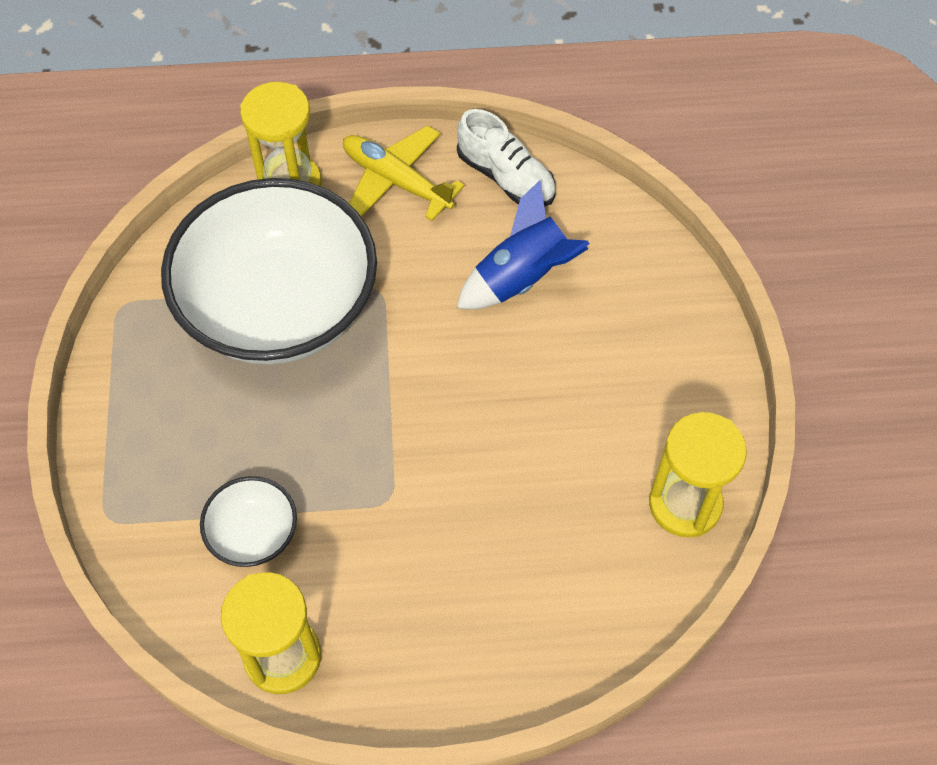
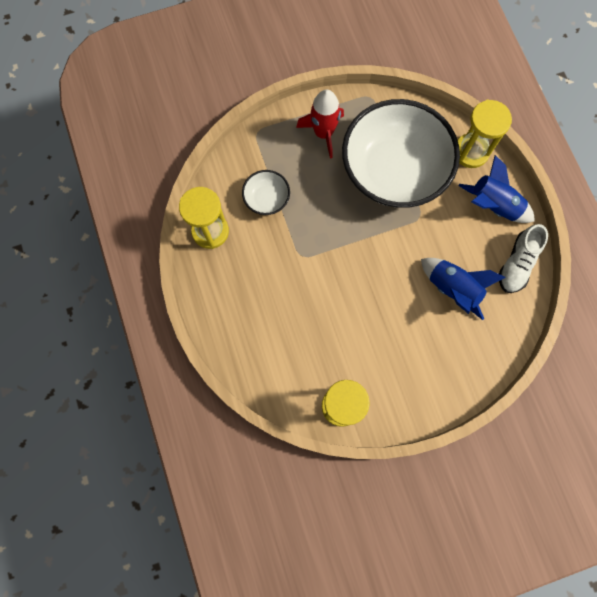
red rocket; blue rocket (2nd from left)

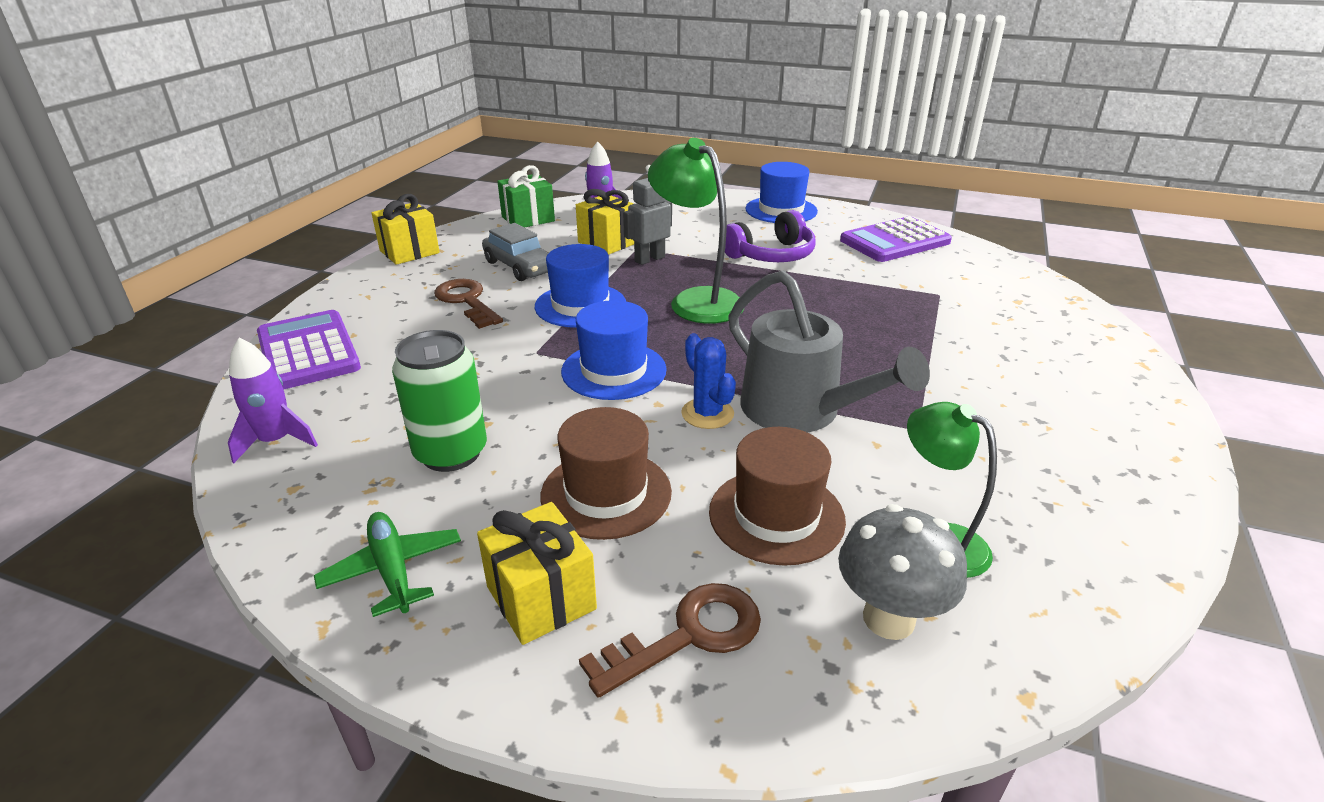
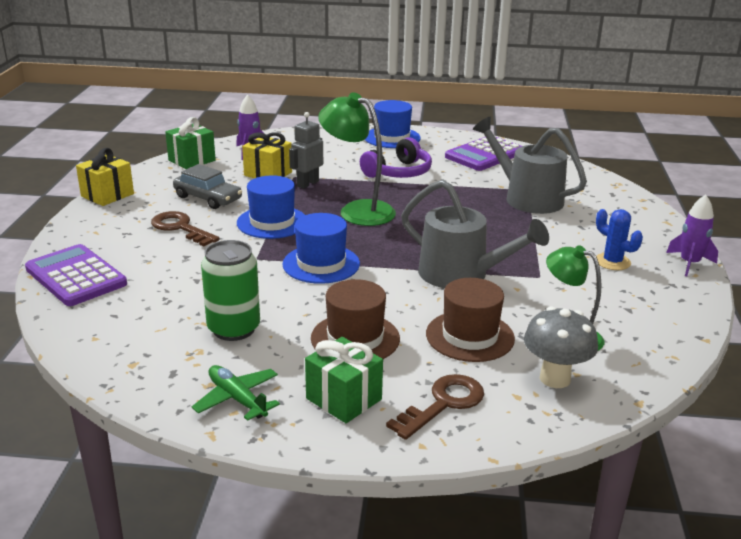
green gift (2nd from left); grey watering can (2nd from left); blue cactus; purple rocket (2nd from left)

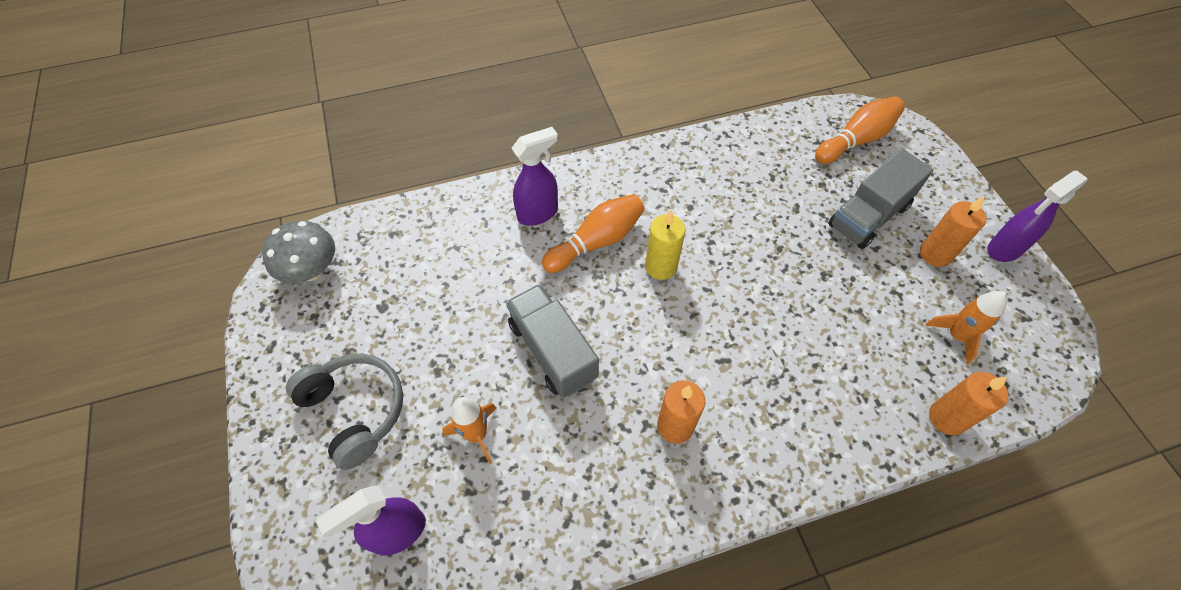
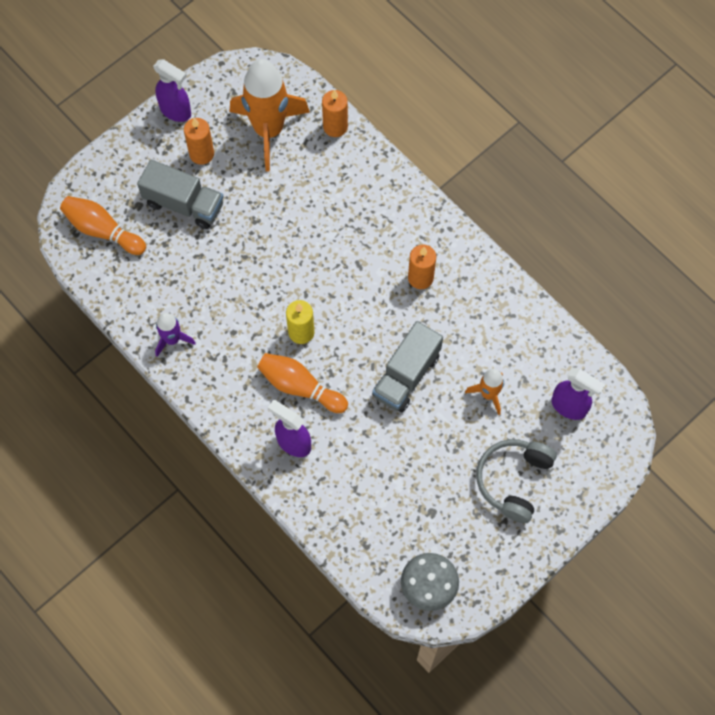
purple rocket; orange rocket (1st from left)

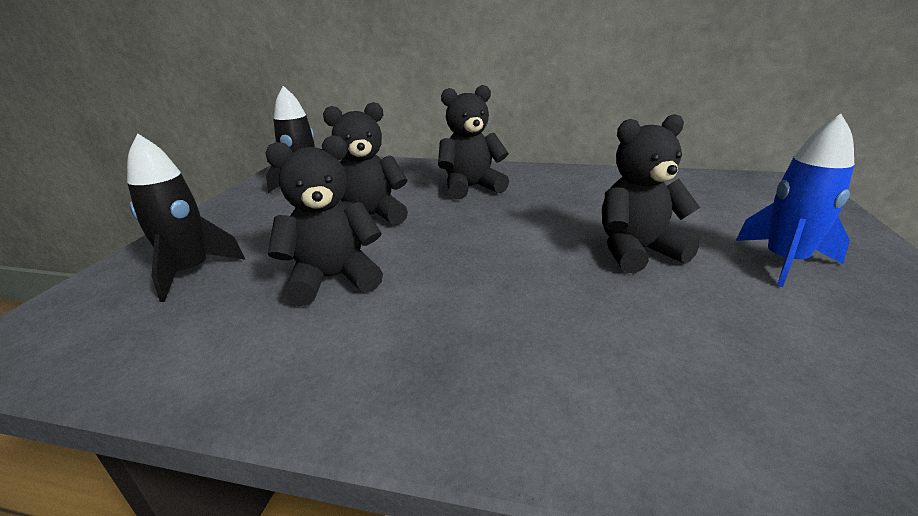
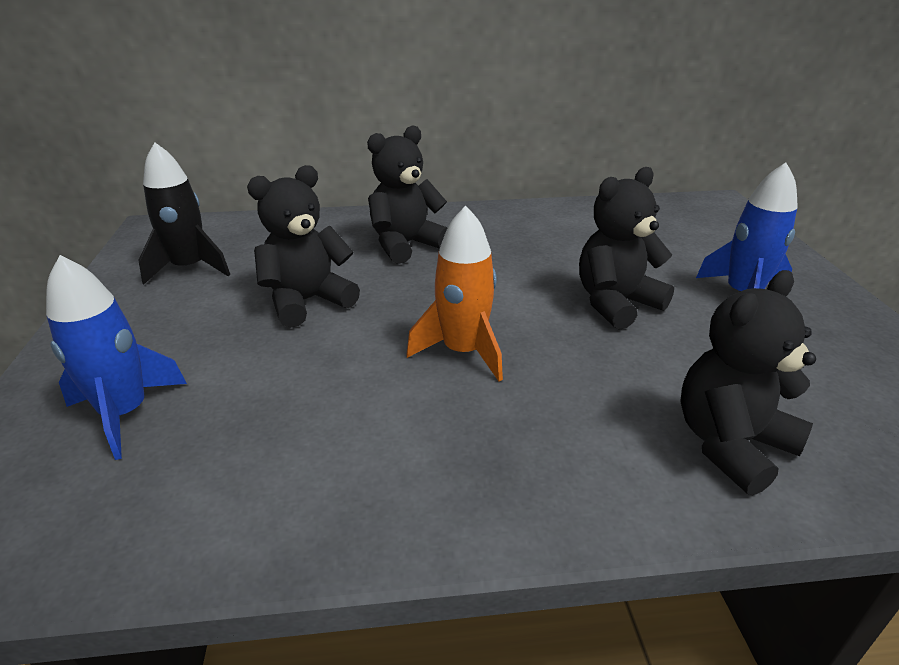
blue rocket (1st from left); orange rocket; black teddy bear (4th from left)

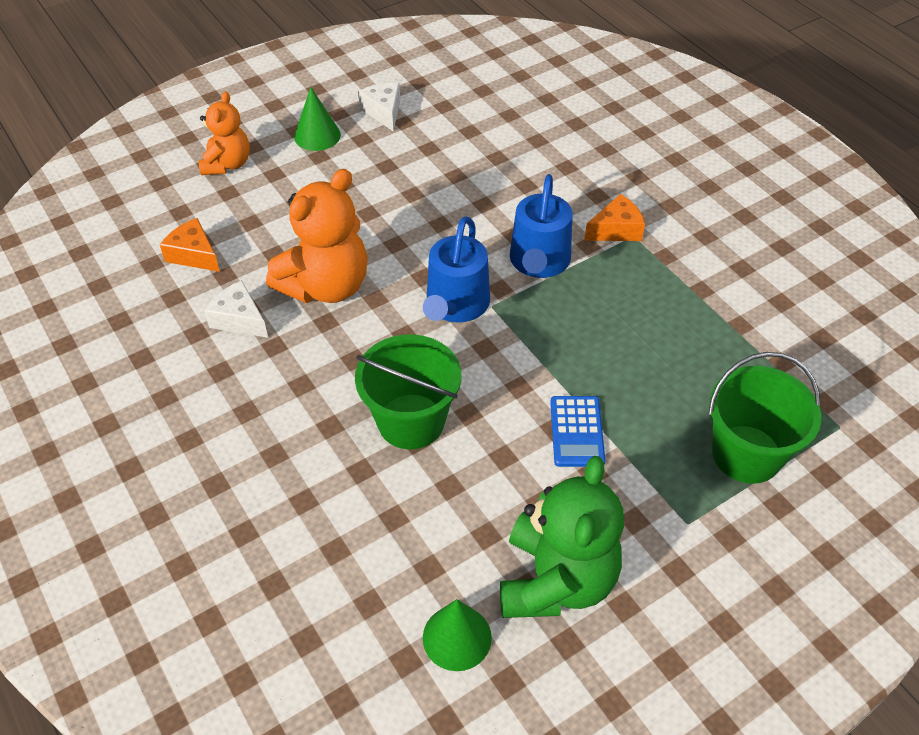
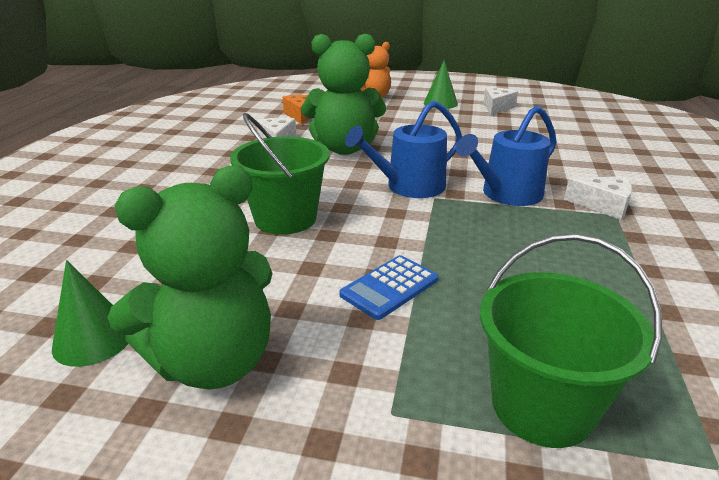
green teddy bear (2nd from left); white cheese (3rd from left)

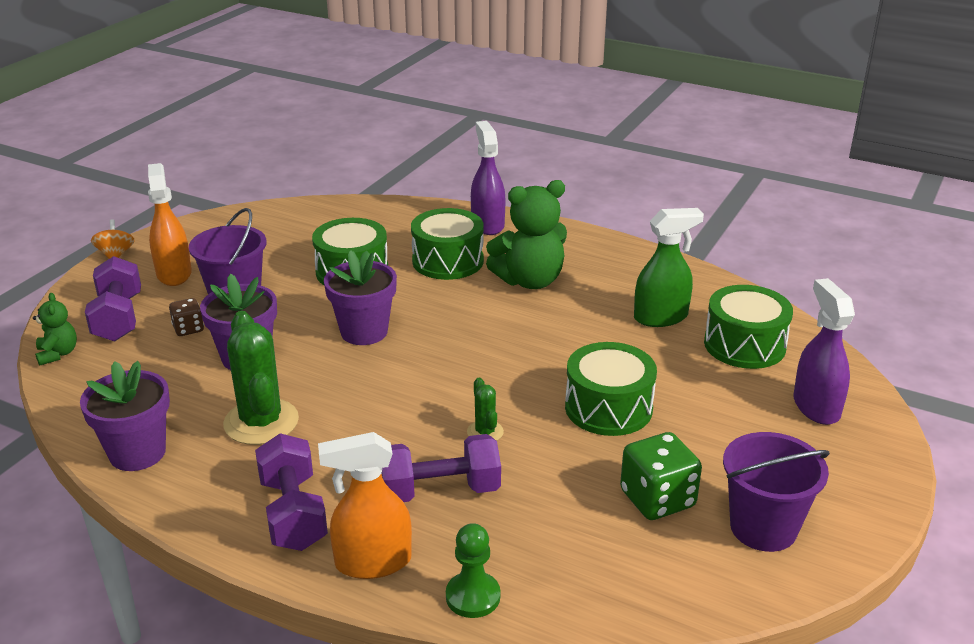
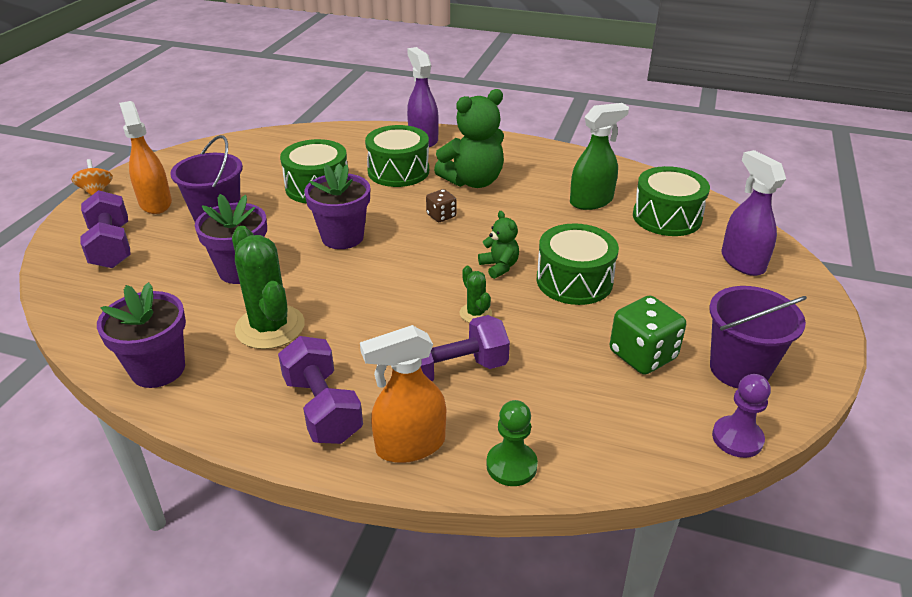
brown dice; green teddy bear (2nd from left); purple pawn

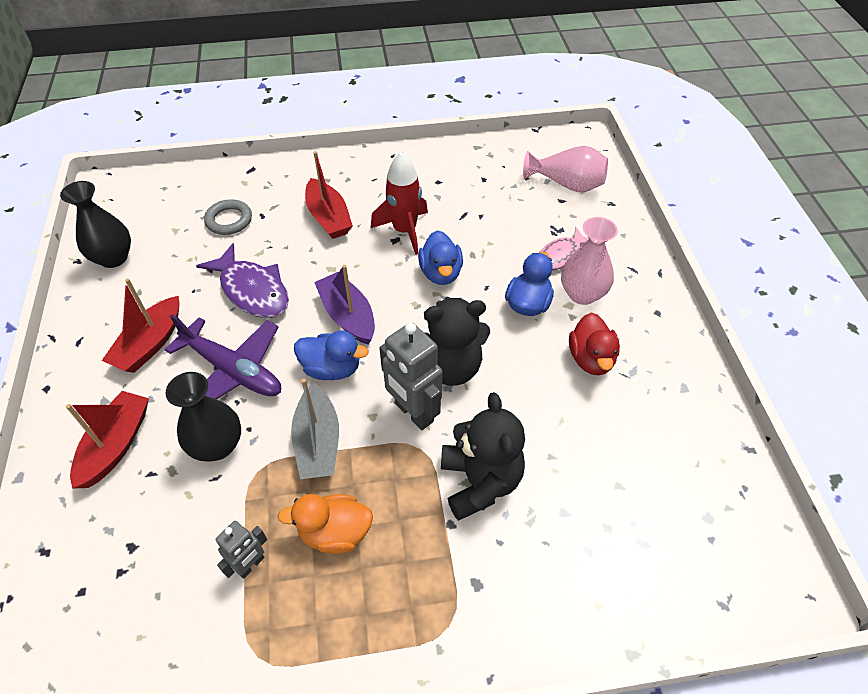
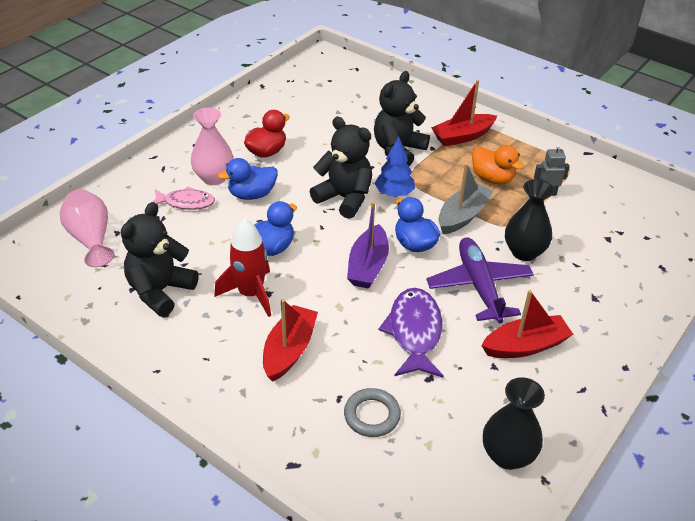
black teddy bear (1st from left); blue tree; red boat (2nd from left)

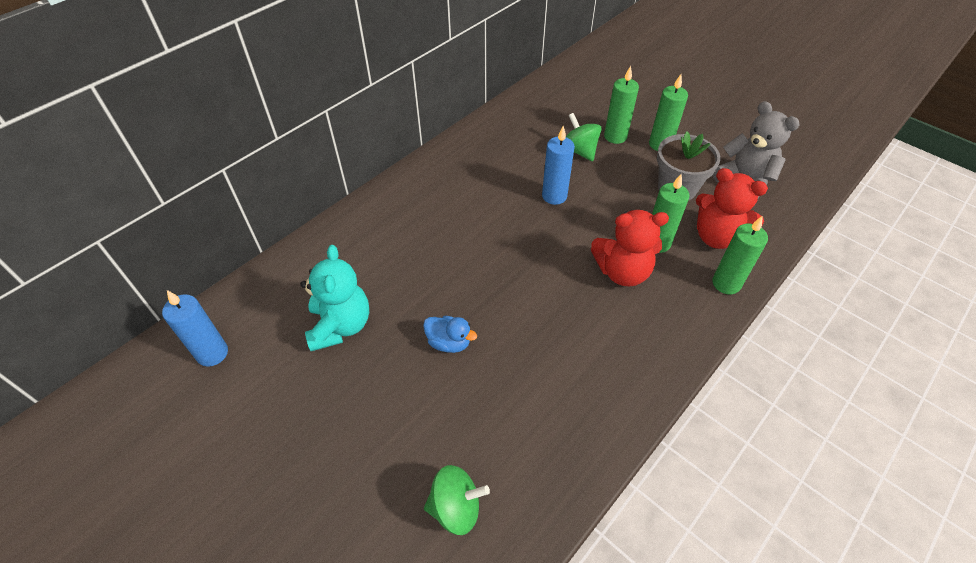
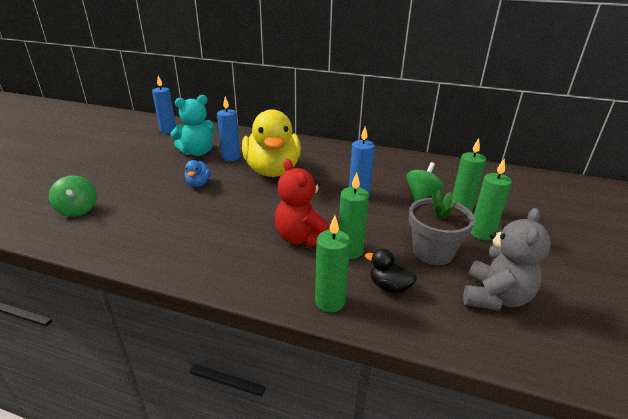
blue candle (2nd from left); yellow duck; black duck

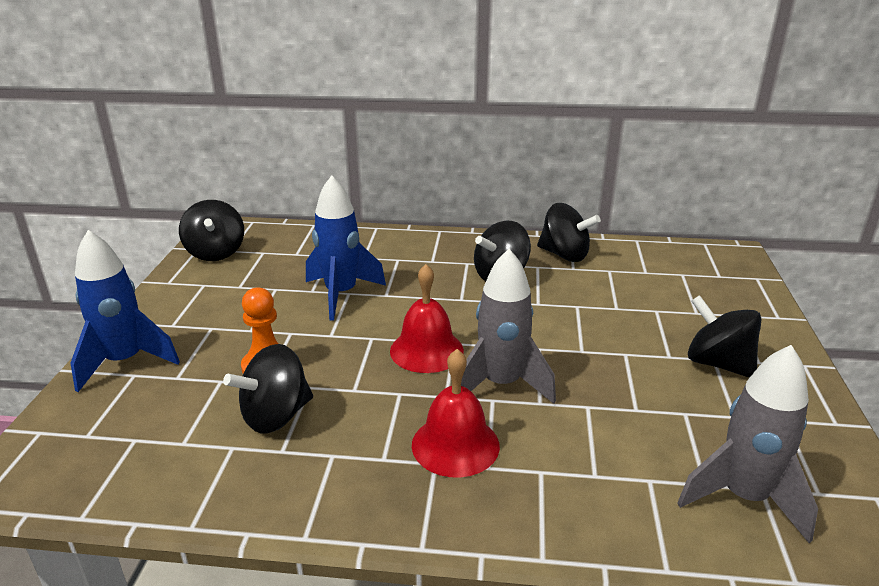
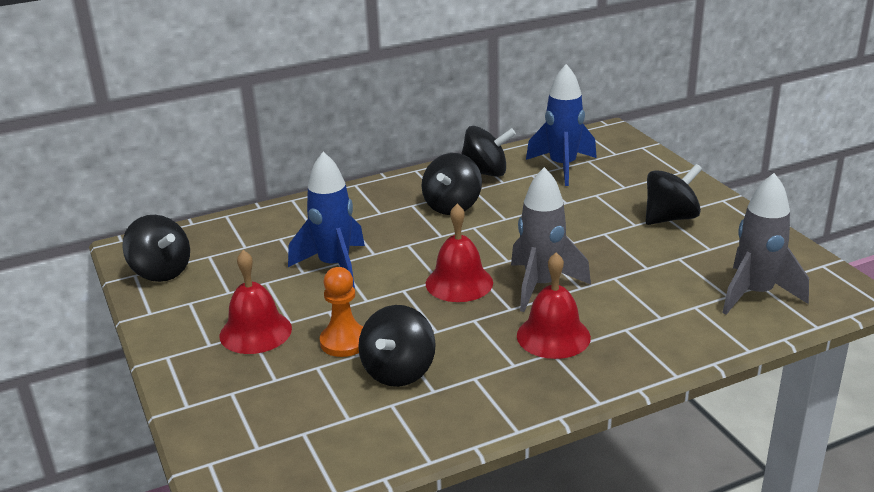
red bell (1st from left); blue rocket (2nd from left); black spinning top (5th from left)

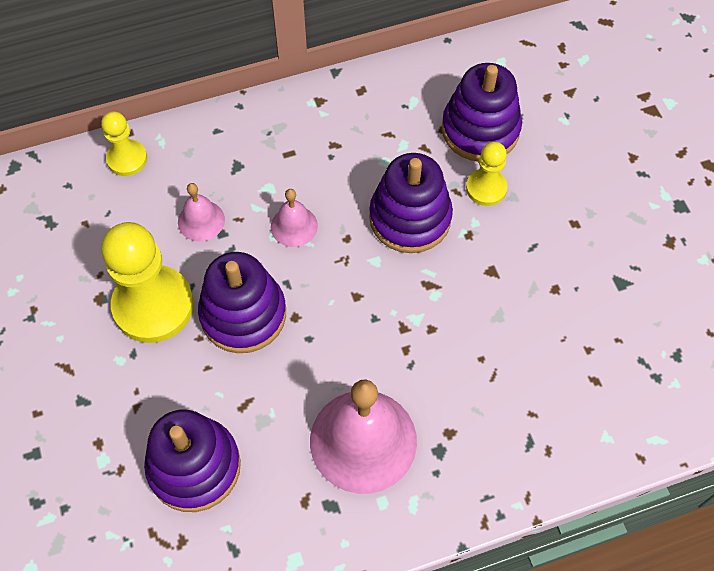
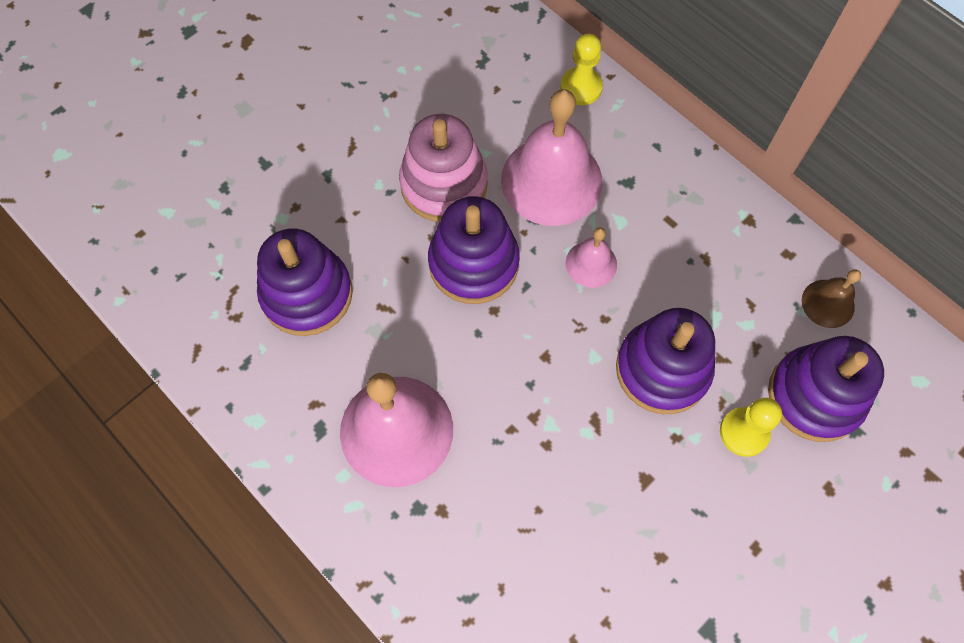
pink stacking toy; pink bell (2nd from left); brown bell

